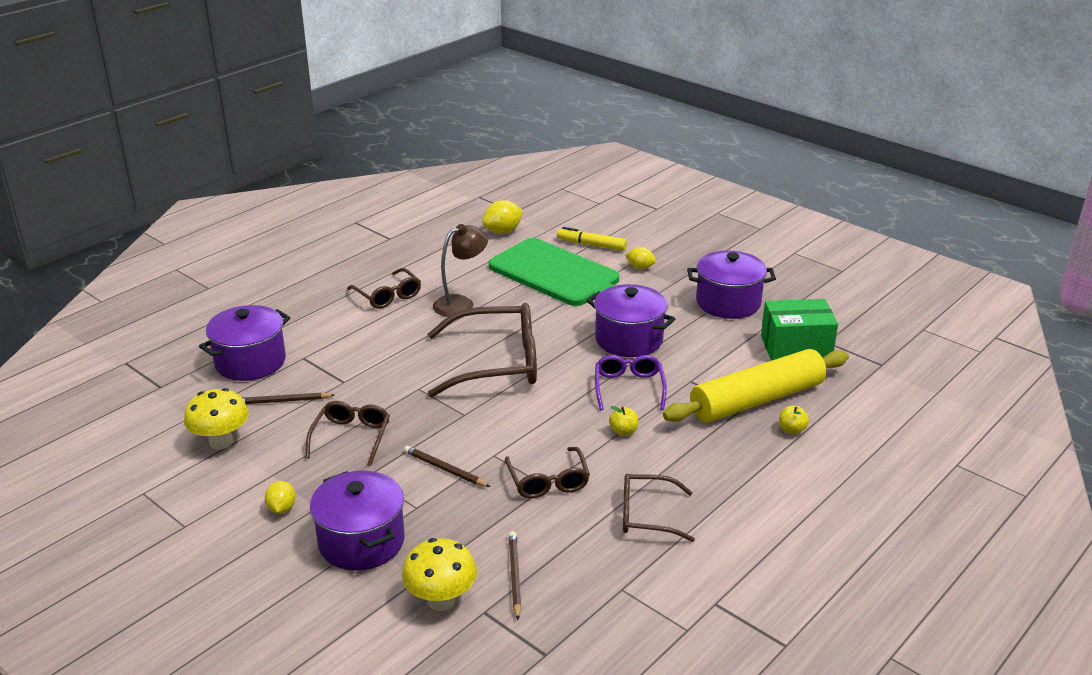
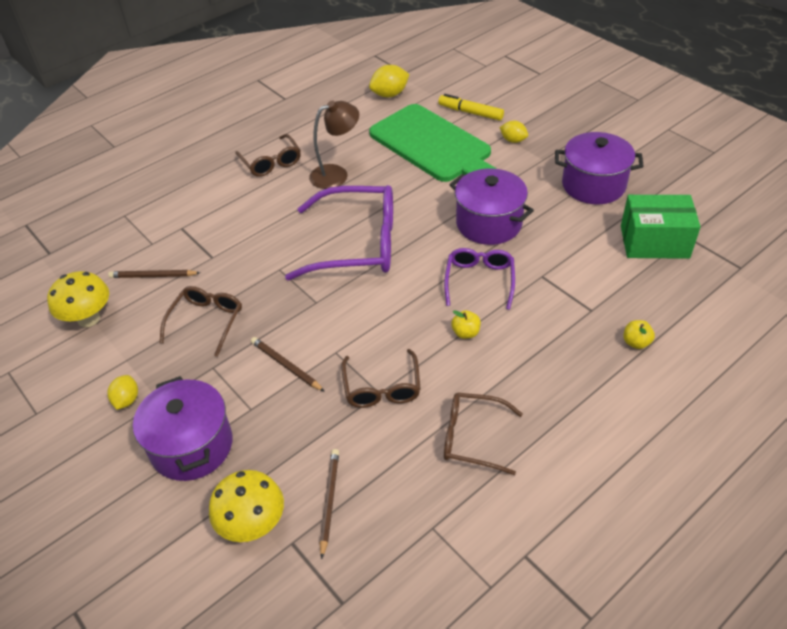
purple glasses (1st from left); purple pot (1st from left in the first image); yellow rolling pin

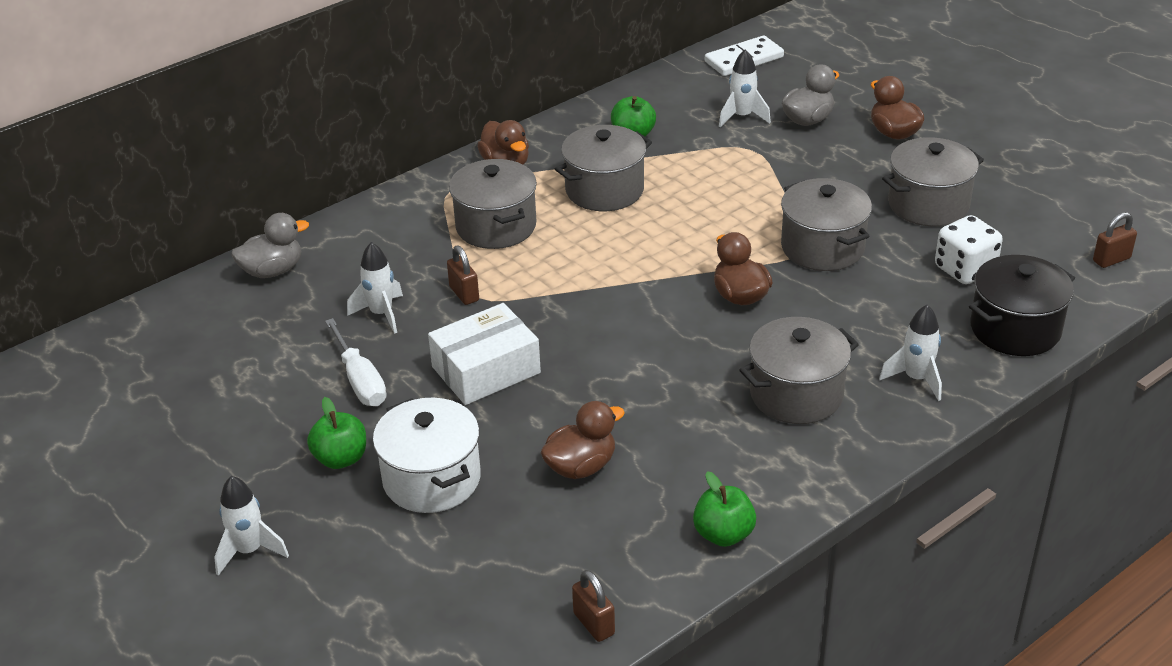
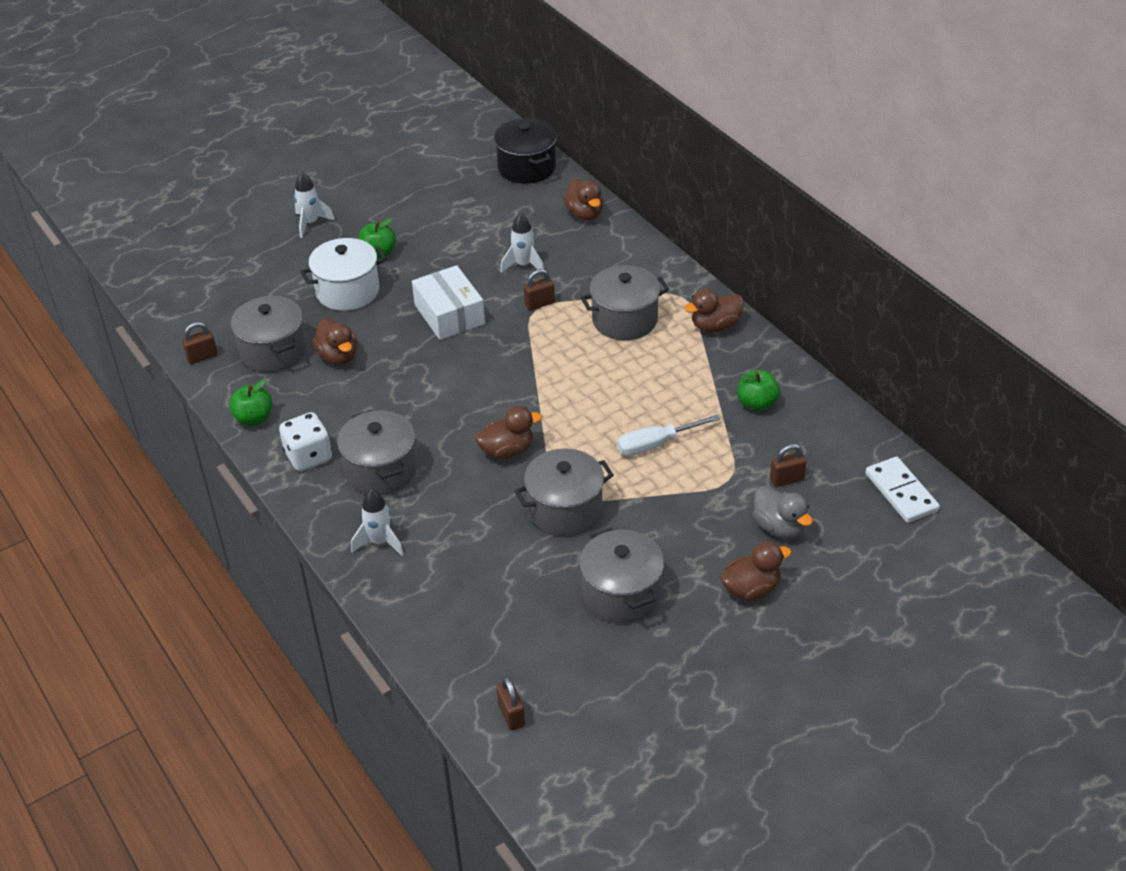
grey pot (1st from left); white dice; black pot; brown duck (3rd from left); white screwdriver; brown padlock (4th from left)

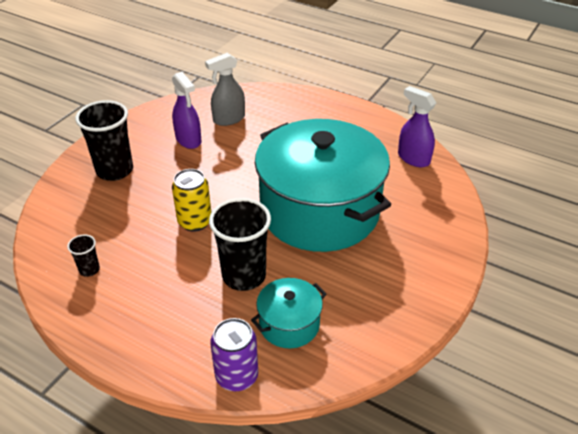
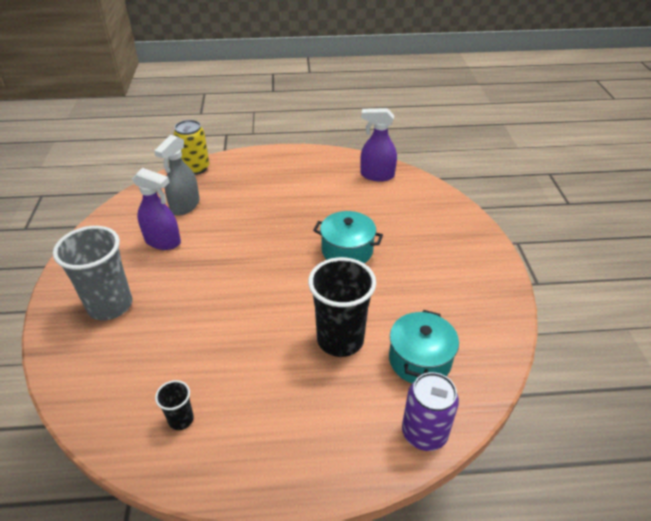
grey cup; yellow can; turquoise pot (1st from left)

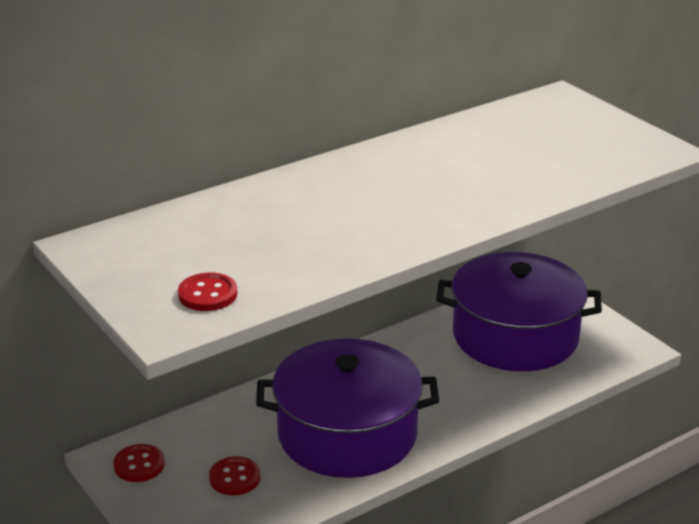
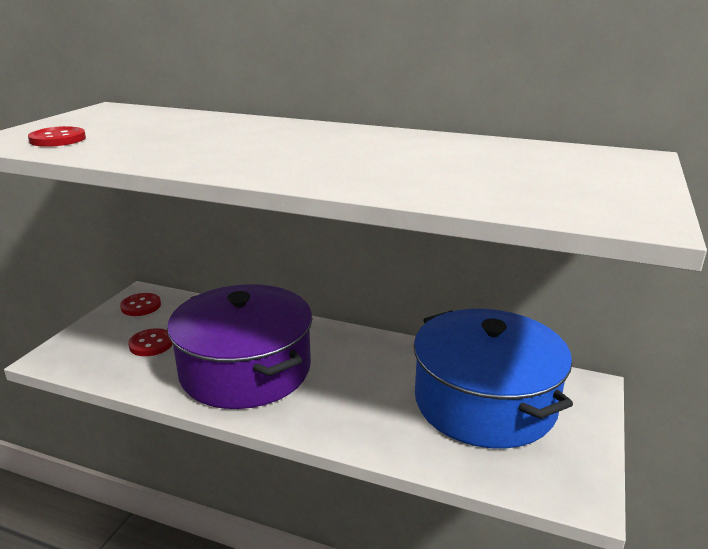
blue pot

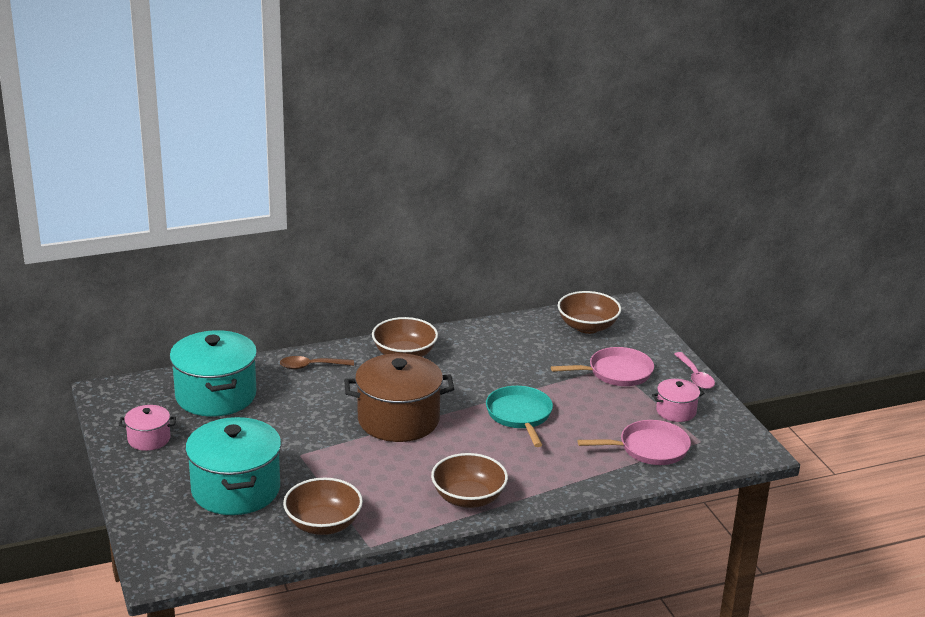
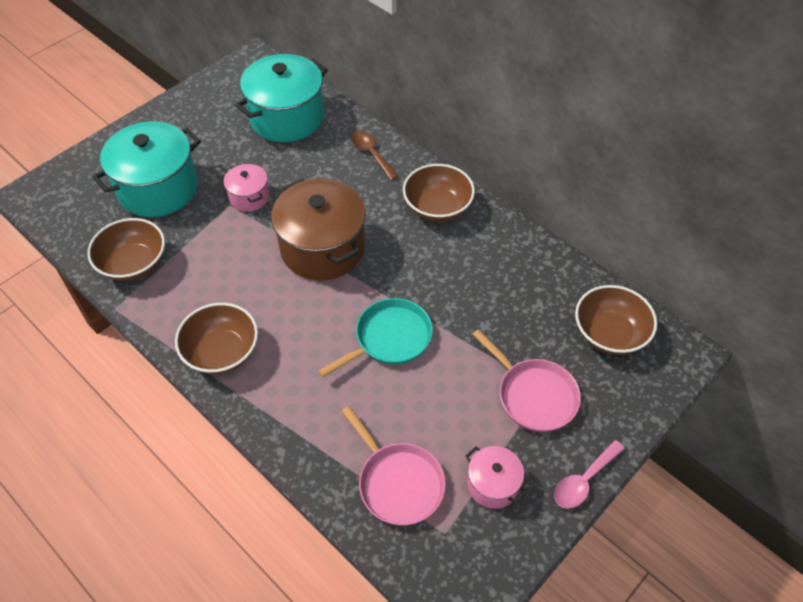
pink pot (1st from left)

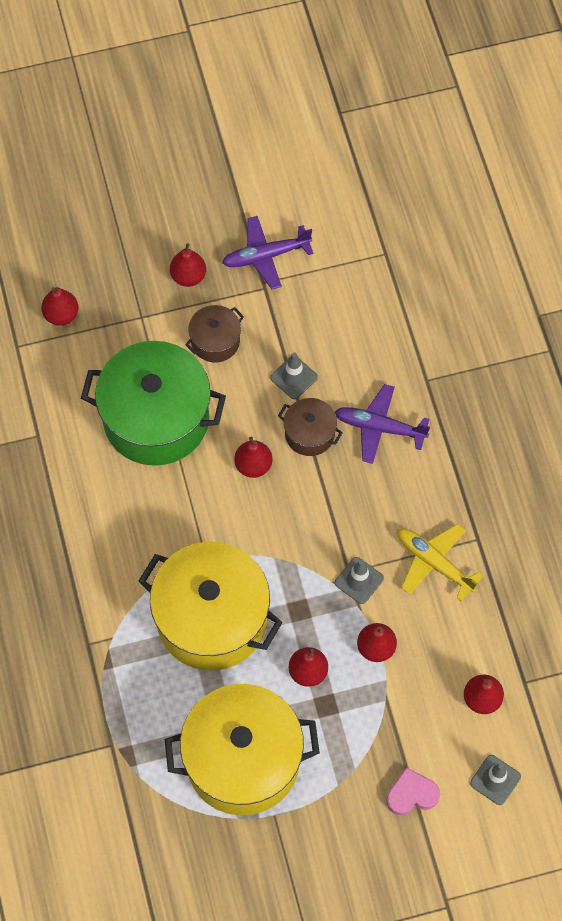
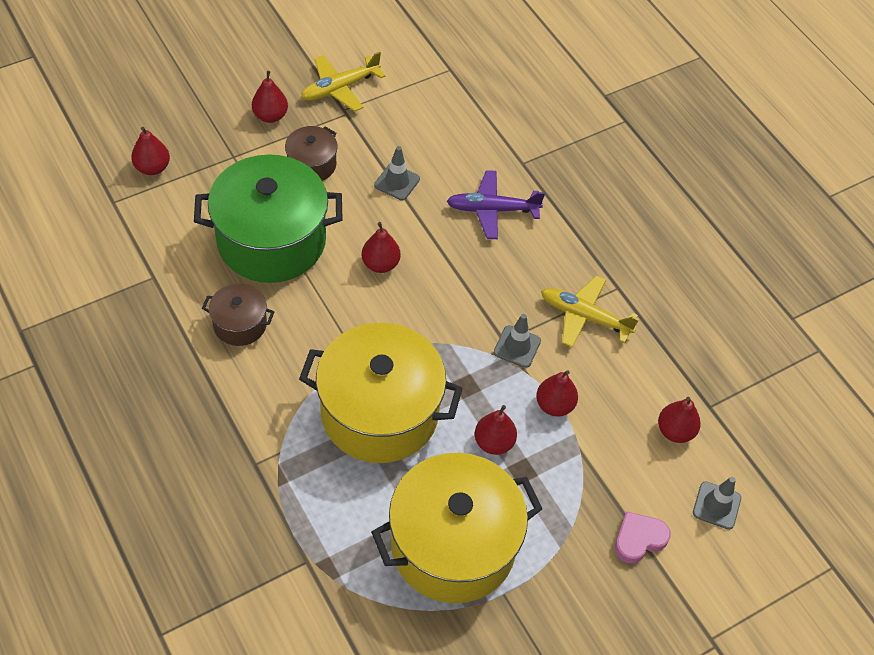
brown pot (1st from left); yellow plane (1st from left)

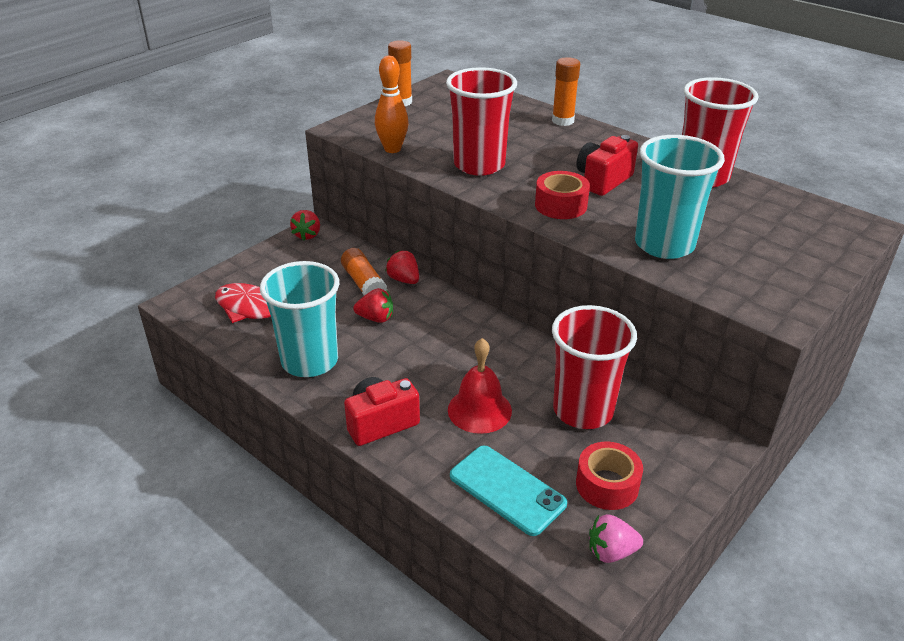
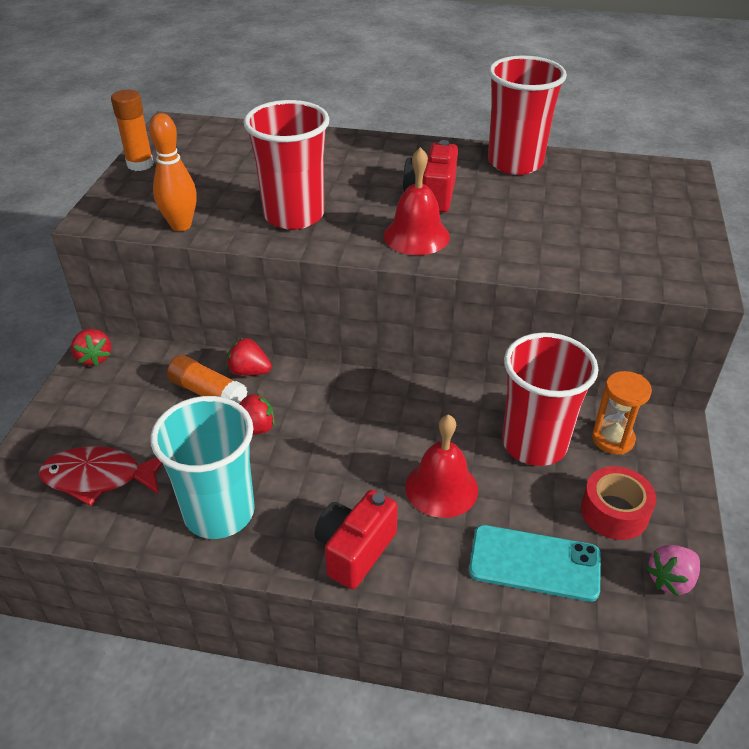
red bell (1st from left); orange hourglass; orange glue stick (3rd from left in the first image); turquoise cup (2nd from left in the first image)

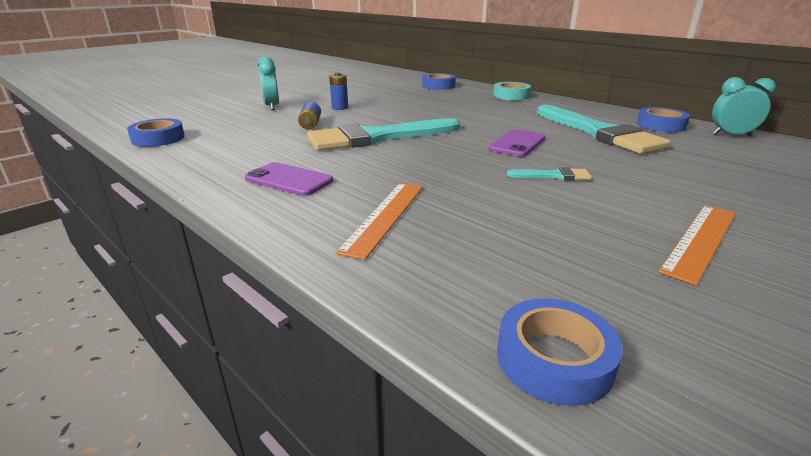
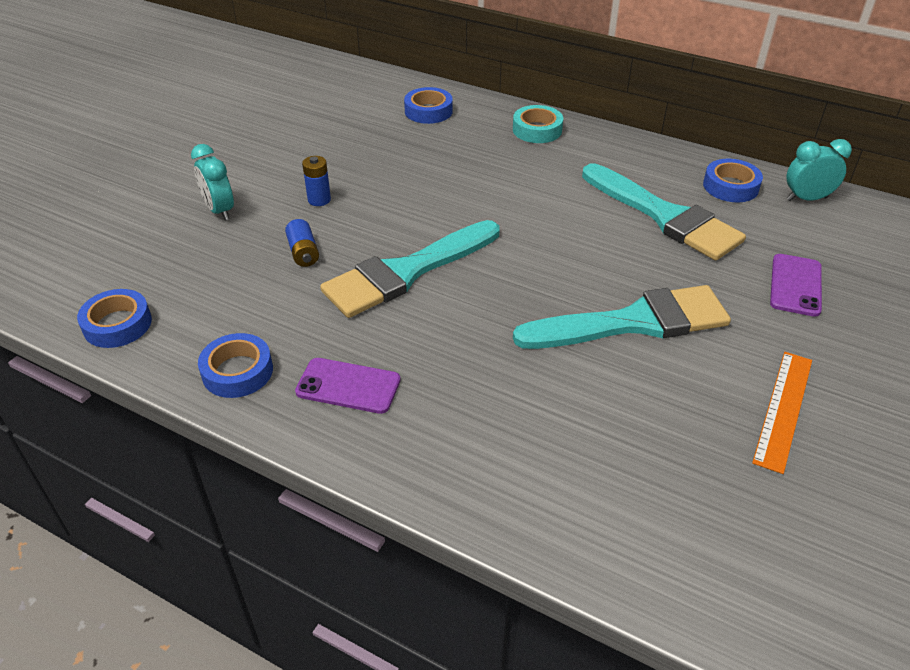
blue tape (2nd from left); turquoise brush (2nd from left); purple phone (2nd from left); orange ruler (1st from left in the first image)

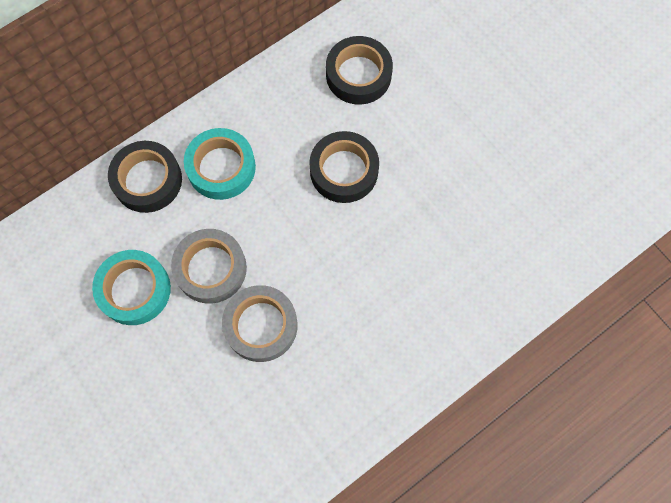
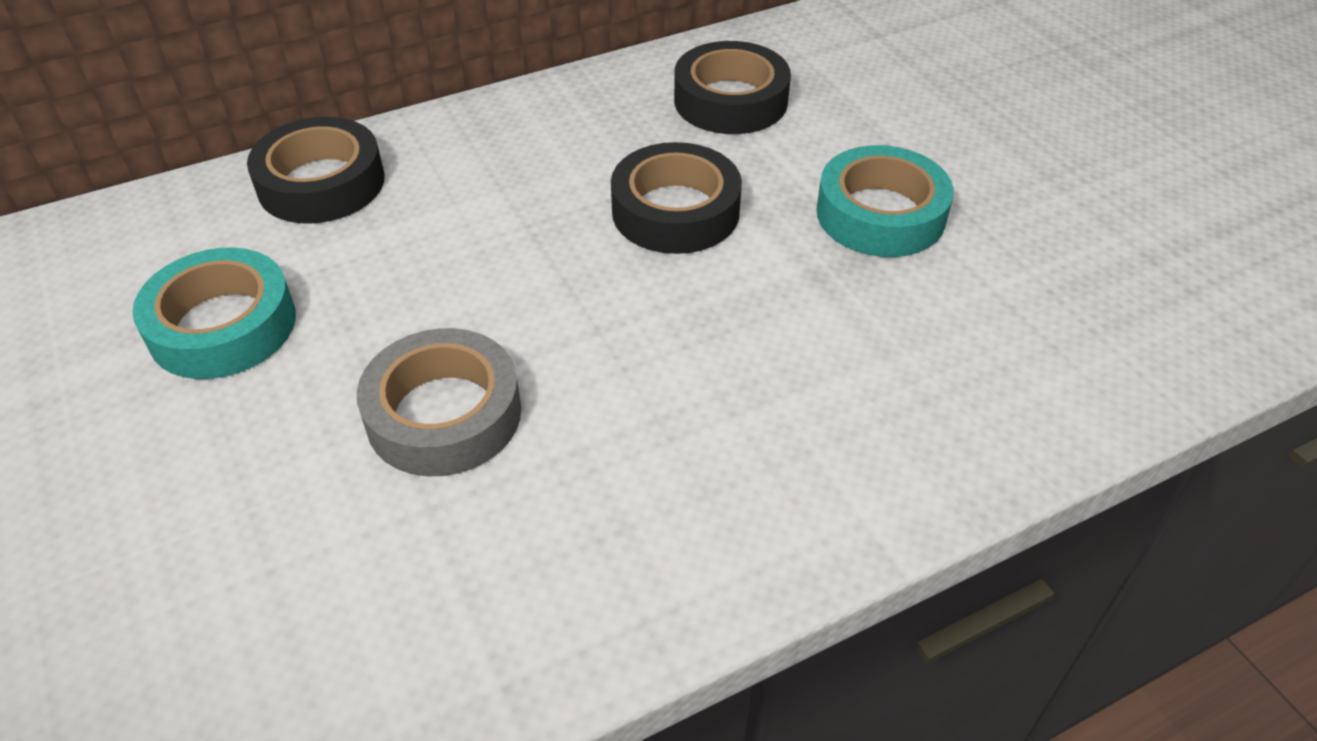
turquoise tape (2nd from left); grey tape (1st from left in the first image)

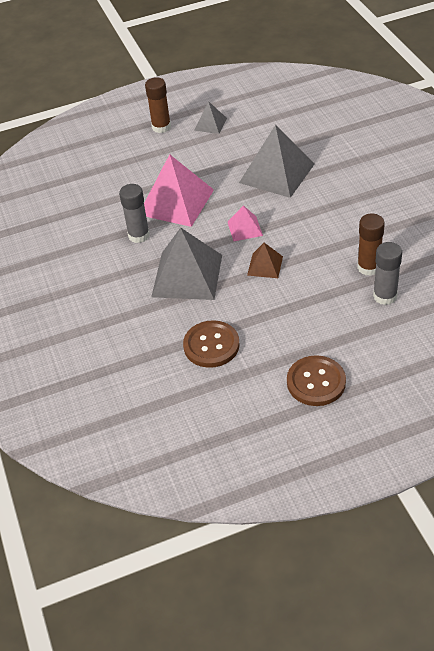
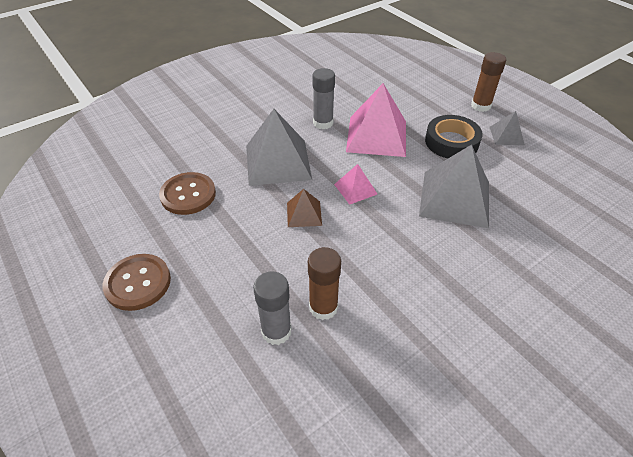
black tape

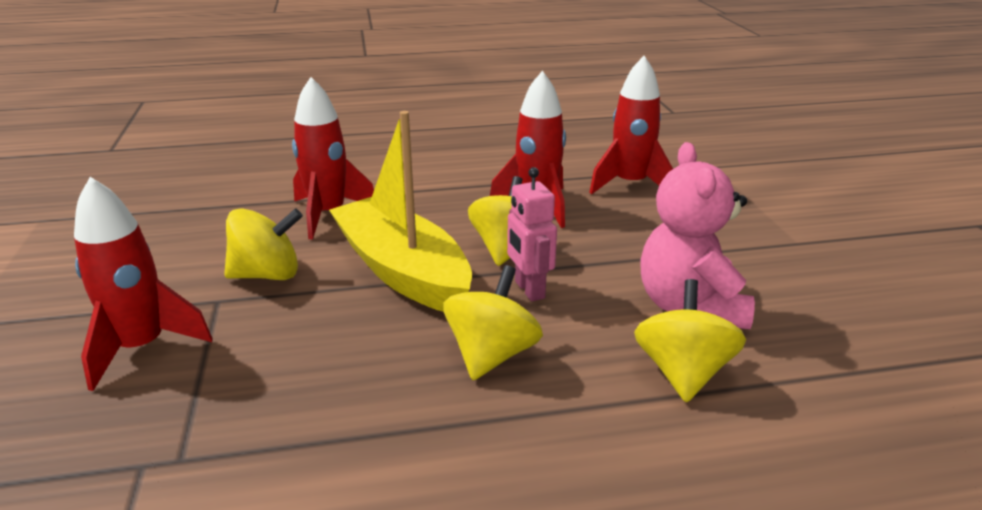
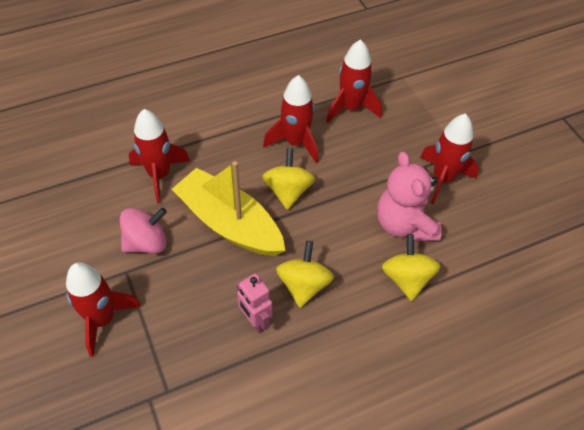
pink spinning top; pink robot; red rocket (5th from left)

